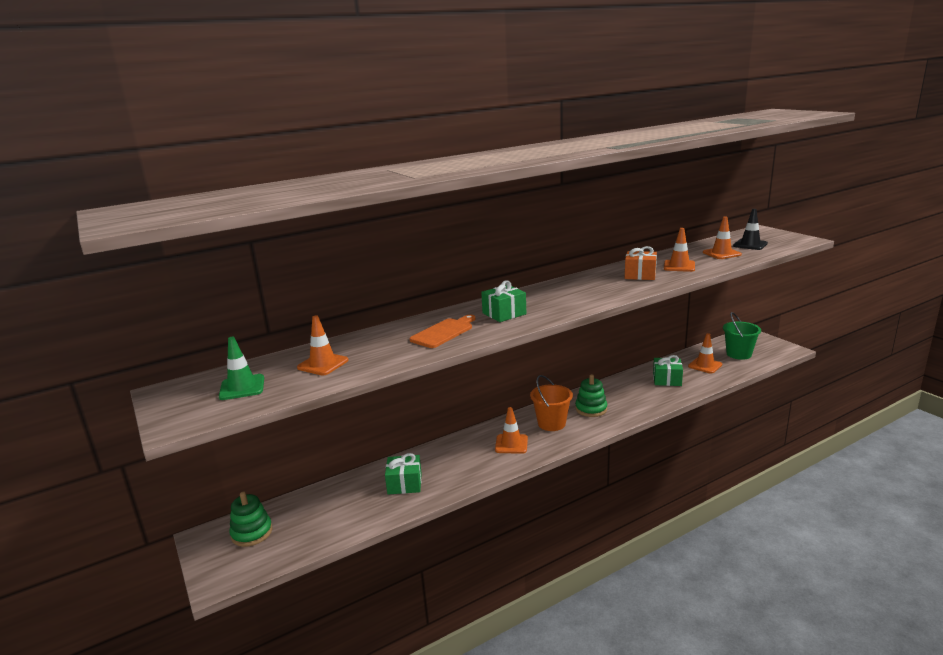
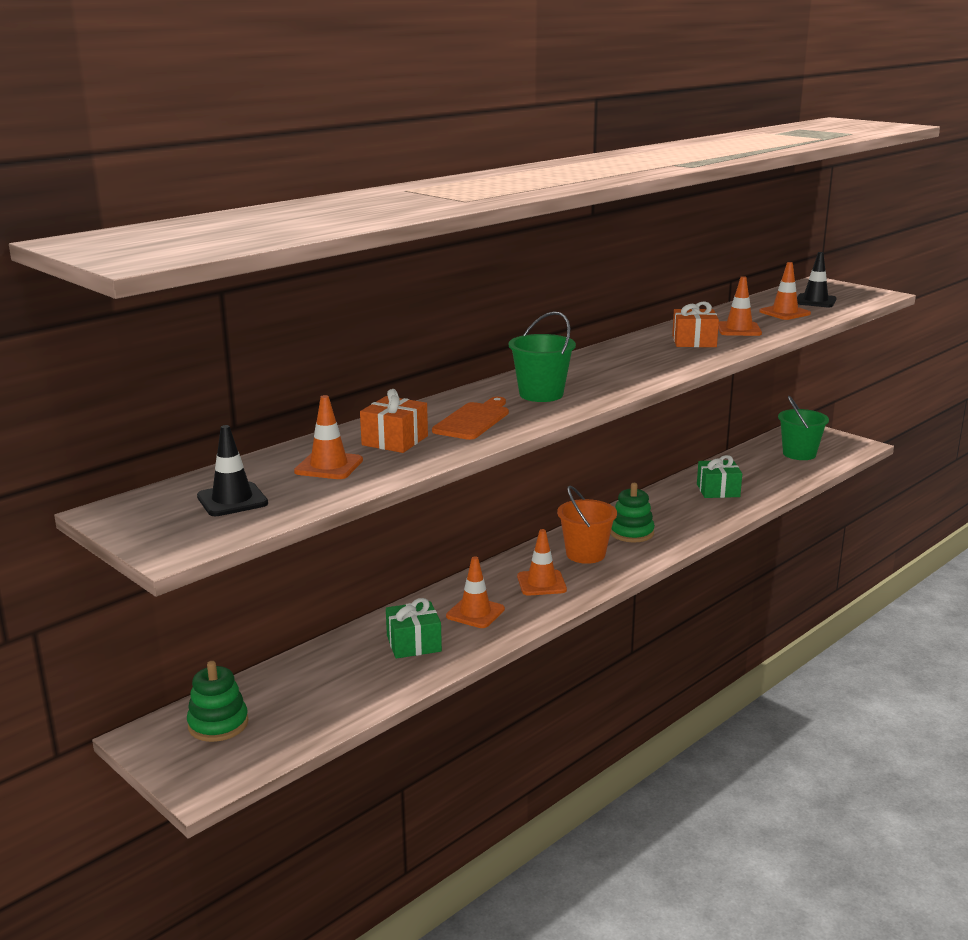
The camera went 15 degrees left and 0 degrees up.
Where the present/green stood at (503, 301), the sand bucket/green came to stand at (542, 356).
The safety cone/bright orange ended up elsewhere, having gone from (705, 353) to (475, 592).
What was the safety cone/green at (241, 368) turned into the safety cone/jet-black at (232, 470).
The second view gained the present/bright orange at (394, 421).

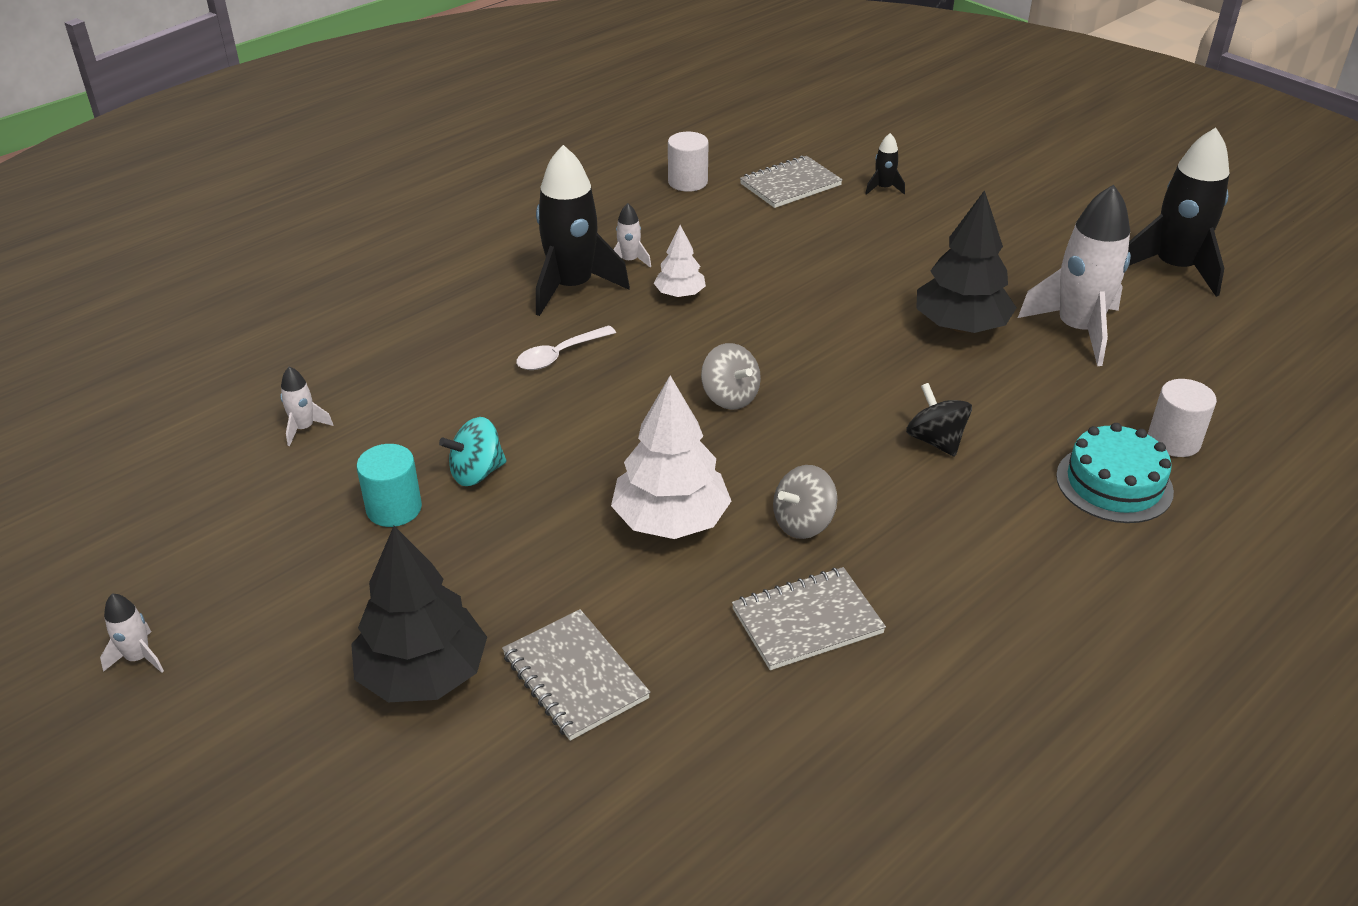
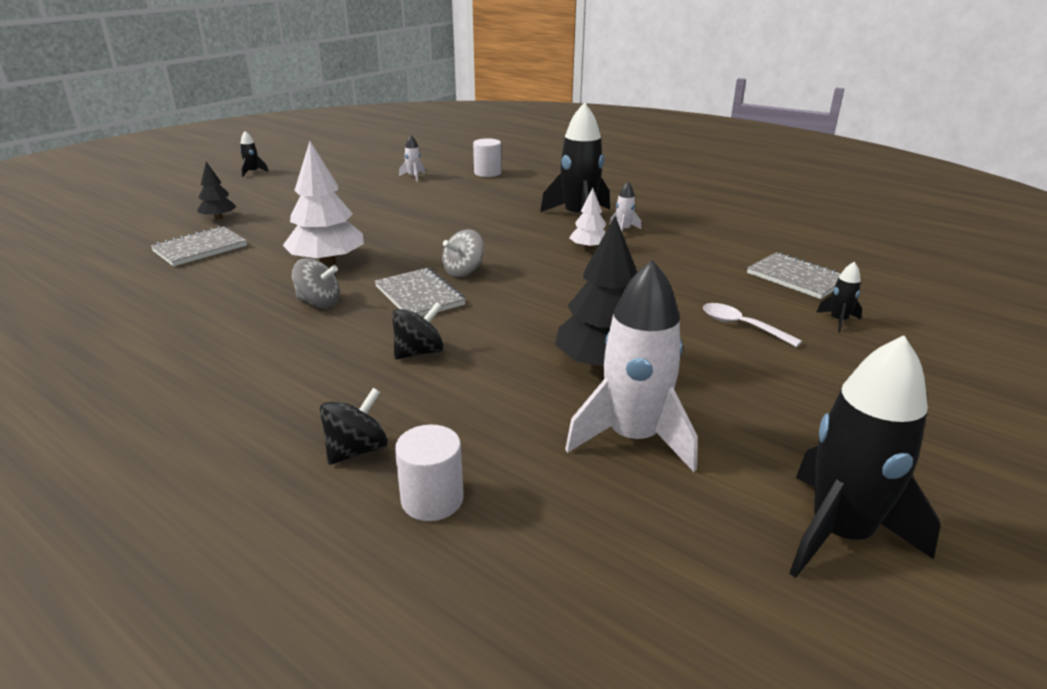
The camera went 80 degrees right and 10 degrees down.
The cylinder/pure white ended up elsewhere, having gone from (688, 162) to (487, 157).
The tablespoon/pure white ended up elsewhere, having gone from (566, 347) to (752, 325).
The second view lost the toy top/aqua at (473, 451).
Where the cake/aqua stood at (1115, 473), the toy top/jet-black came to stand at (354, 426).
The second view lost the cylinder/aqua at (389, 485).
The toy top/gray at (805, 502) ended up facing another way, 150 degrees clockwise from before.
The size of the tree/jet-black at (419, 614) changed by a factor of 0.54.
The exercise book/gray ended up elsewhere, having gone from (809, 618) to (420, 292).
What was the toy rocket/pure white at (132, 633) turned into the toy rocket/jet-black at (254, 154).

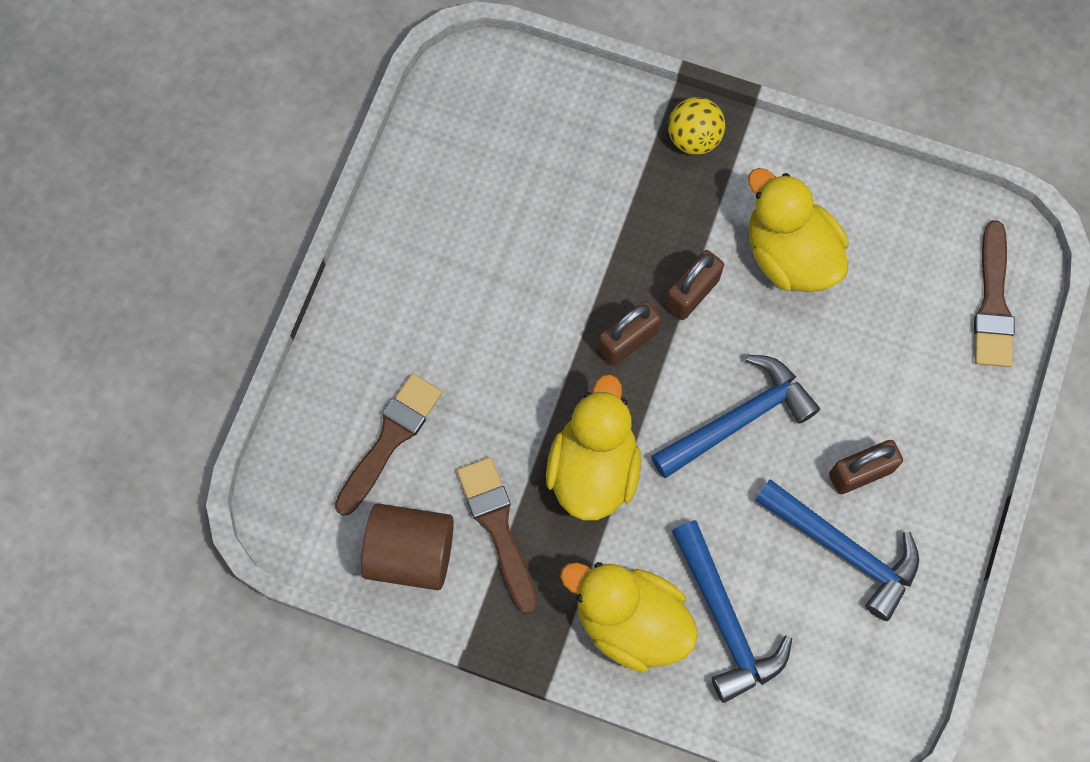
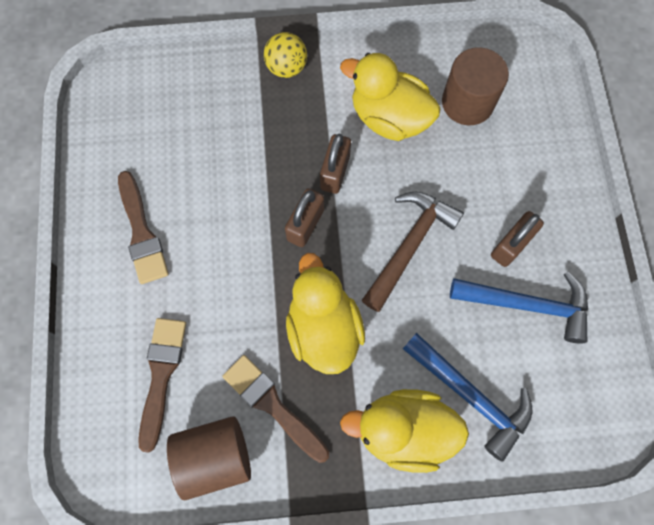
The camera went 25 degrees left and 0 degrees up.
The paintbrush/russet ended up elsewhere, having gone from (994, 293) to (143, 227).
What was the hammer/blue at (735, 416) turned into the hammer/russet at (413, 252).
The second view gained the cylinder/russet at (475, 86).

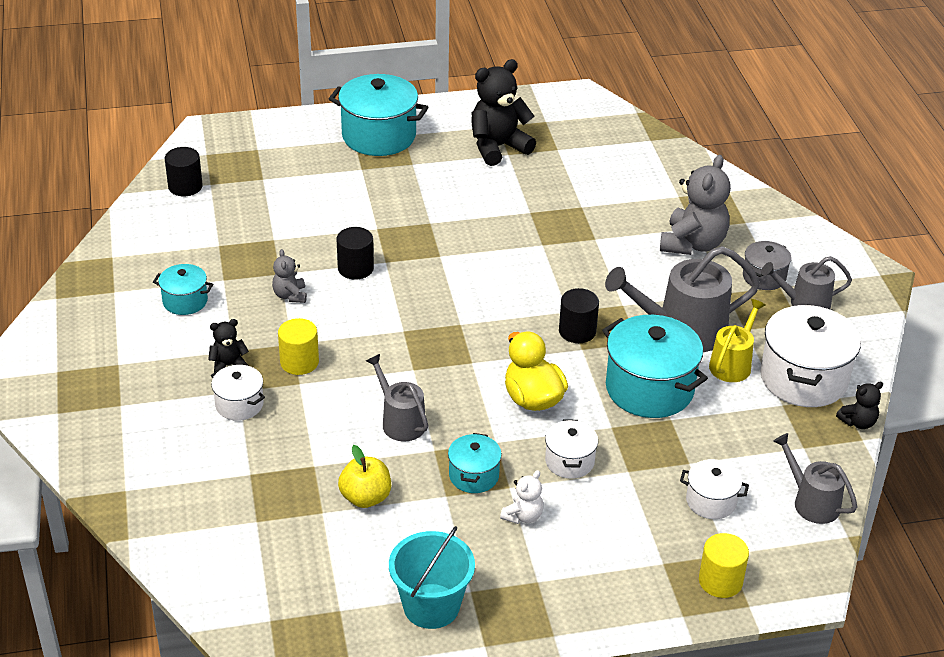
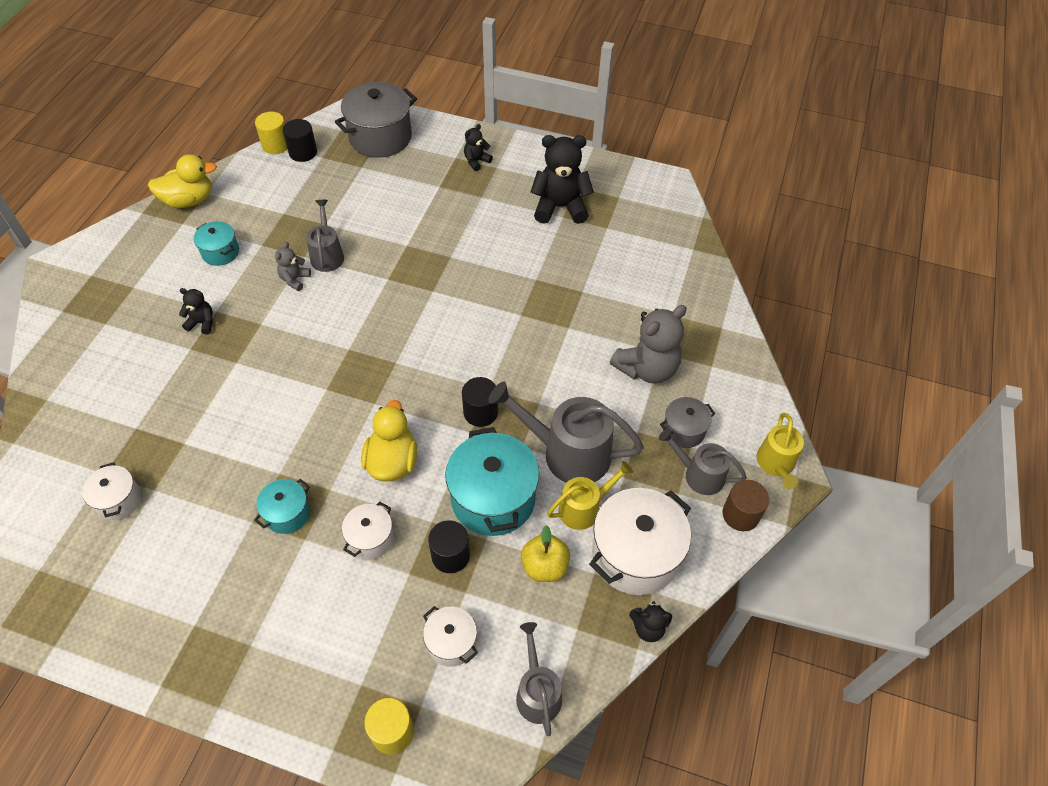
The camera went 30 degrees right and 15 degrees up.
Where the stockpot/aqua stood at (379, 115), the teddy/jet-black came to stand at (478, 147).
The cylinder/jet-black ended up elsewhere, having gone from (355, 253) to (449, 546).
The cylinder/golden ended up elsewhere, having gone from (298, 346) to (271, 133).
The watering pot/gray ended up elsewhere, having gone from (397, 397) to (325, 236).
The stockpot/pure white ended up elsewhere, having gone from (238, 393) to (111, 491).
The apple/golden ended up elsewhere, having gone from (364, 476) to (546, 553).
The second view lost the teddy/pure white at (522, 497).
The second view lost the sand bucket/aqua at (432, 577).
The second view gained the stockpot/gray at (376, 120).
The second view gained the rubber duck/golden at (182, 181).
The second view gained the watering pot/golden at (780, 451).
The second view gained the cylinder/russet at (746, 505).

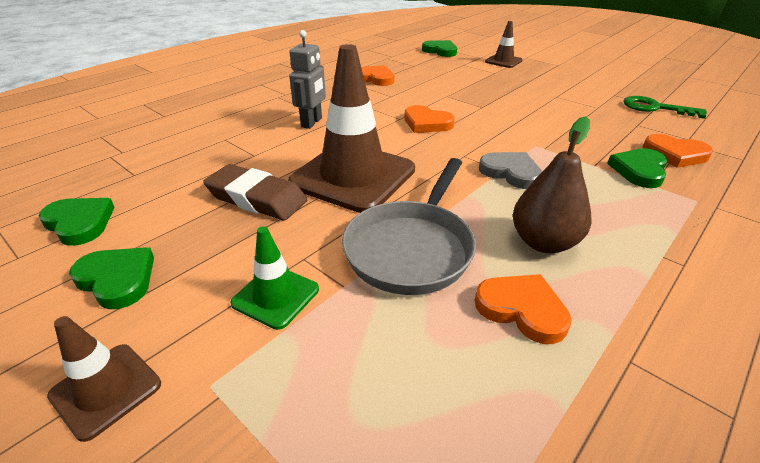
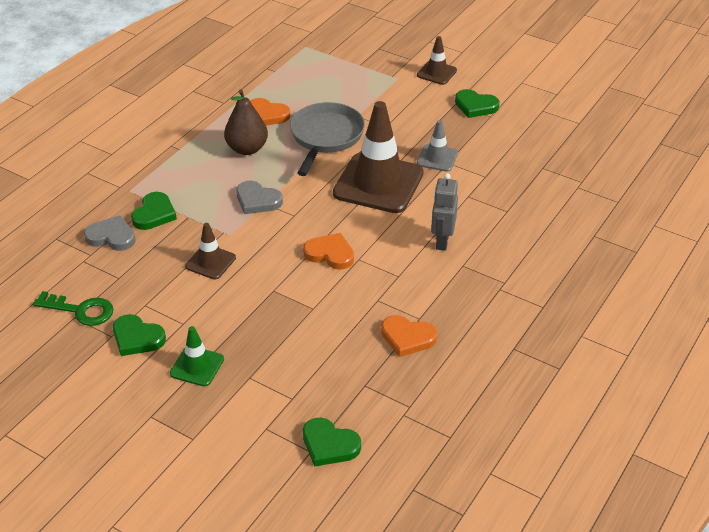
The camera went 170 degrees right and 5 degrees up.
The safety cone/russet ended up elsewhere, having gone from (504, 44) to (210, 251).
What was the love heart/bright orange at (678, 151) turned into the love heart/gray at (110, 233).
Where the eraser/russet stood at (255, 192), the safety cone/gray came to stand at (437, 146).
The love heart/green ended up elsewhere, having gone from (76, 222) to (139, 335).
The safety cone/green ended up elsewhere, having gone from (274, 278) to (197, 356).

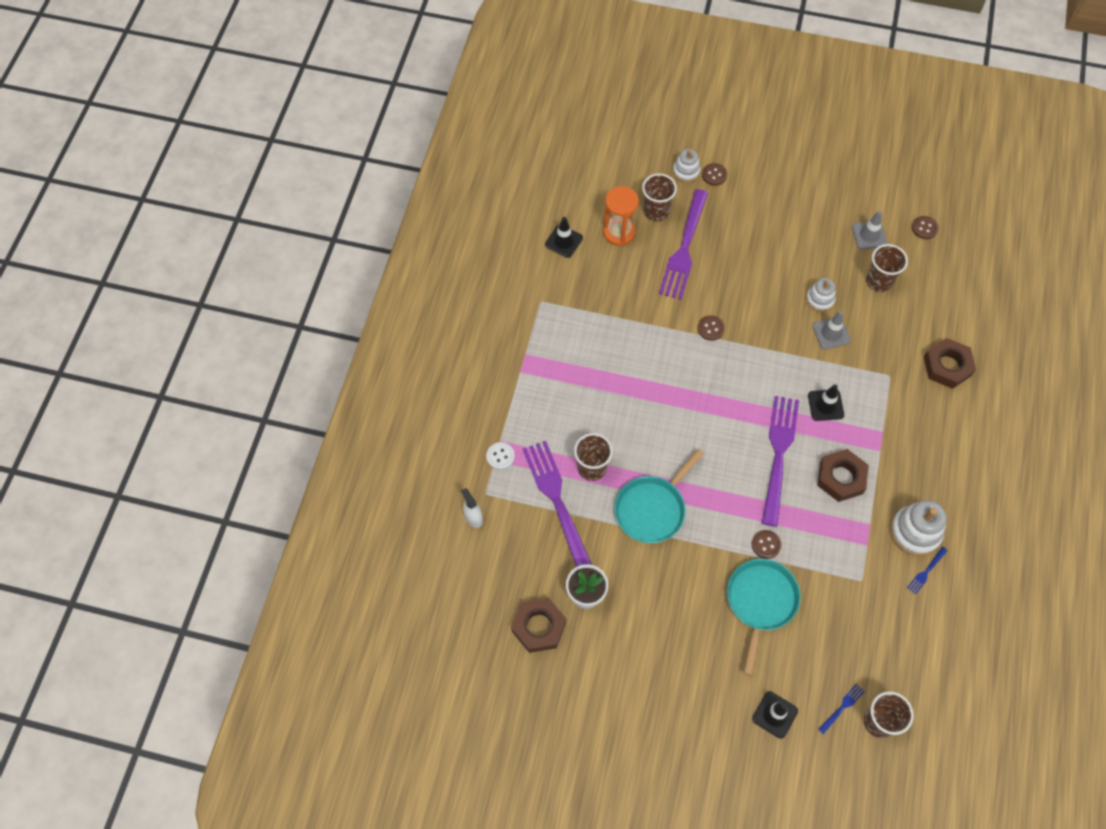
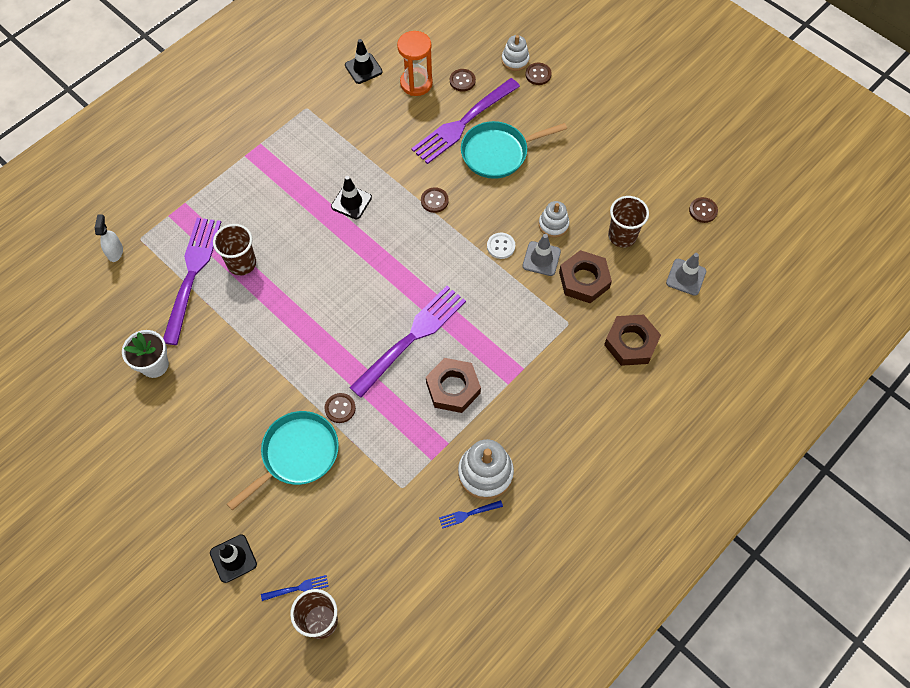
The camera went 30 degrees right and 0 degrees up.
Where the tumbler/russet stood at (659, 197), the sewing button/russet came to stand at (463, 80).
The safety cone/gray ended up elsewhere, having gone from (869, 230) to (686, 274).
The safety cone/jet-black ended up elsewhere, having gone from (826, 403) to (351, 197).
The sewing button/pure white ended up elsewhere, having gone from (500, 456) to (501, 246).
The pan/aqua ended up elsewhere, having gone from (659, 496) to (514, 150).
The hexagon nut/russet ended up elsewhere, having gone from (538, 625) to (585, 276).

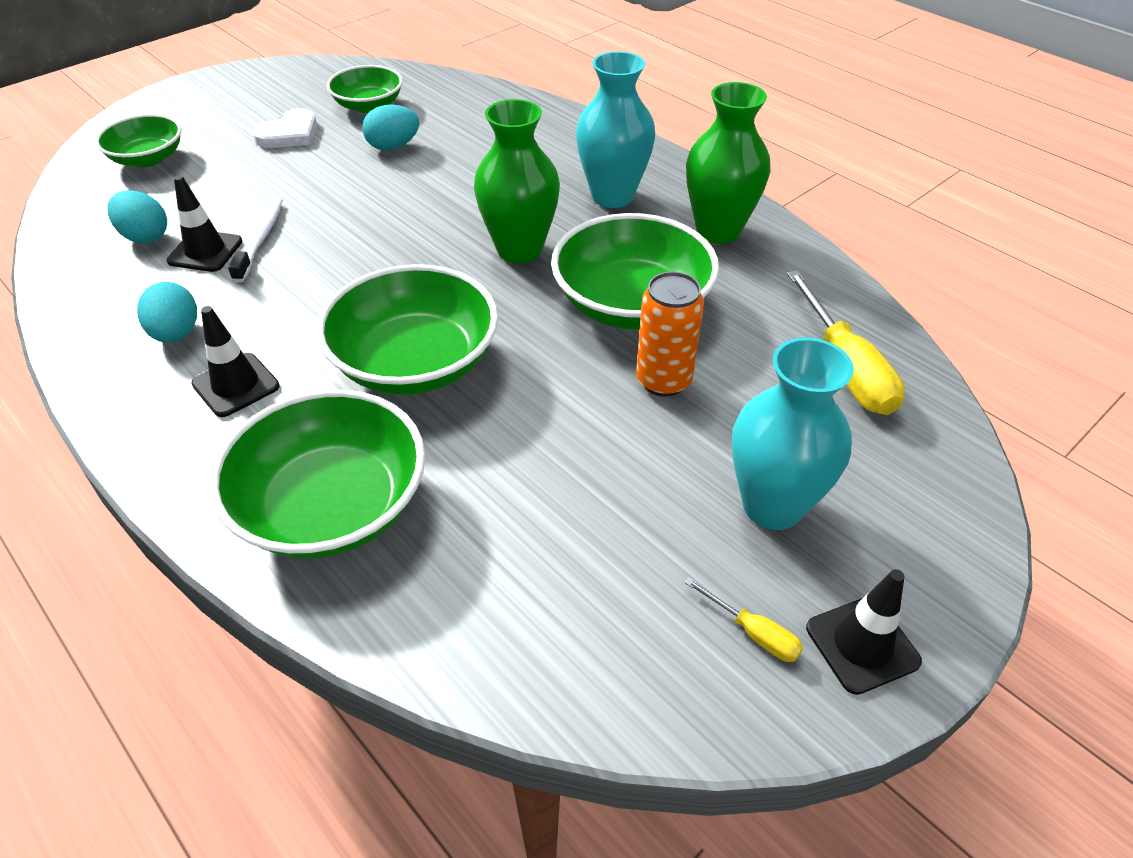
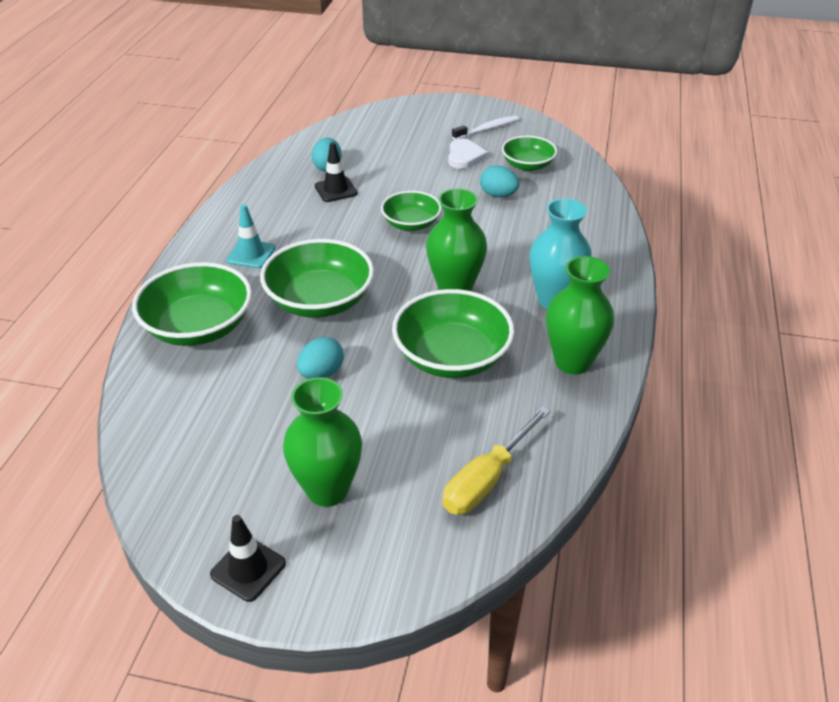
The camera went 55 degrees right and 5 degrees down.
The love heart/pure white at (285, 128) ended up facing another way, 90 degrees counterclockwise from before.
The deep dish/green ended up elsewhere, having gone from (138, 140) to (411, 211).
The dental brush/pure white ended up elsewhere, having gone from (255, 240) to (485, 128).
The second view lost the can/bright orange at (670, 334).
The toy egg/aqua ended up elsewhere, having gone from (167, 312) to (320, 358).
What was the safety cone/jet-black at (235, 361) turned into the safety cone/aqua at (250, 236).
What was the vase/aqua at (793, 433) turned into the vase/green at (322, 442).
The second view lost the flat screwdriver/golden at (743, 619).

